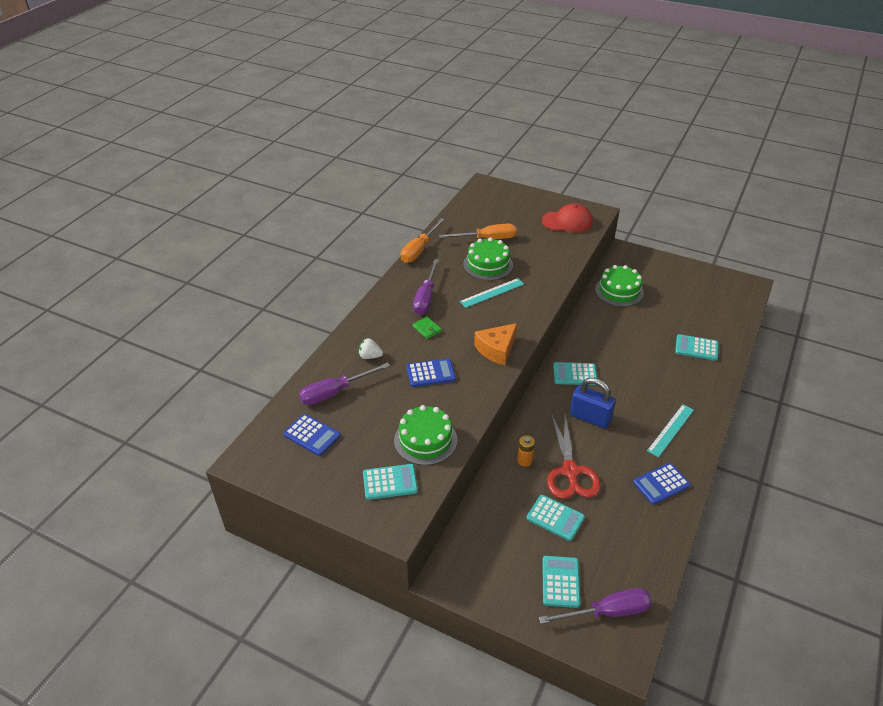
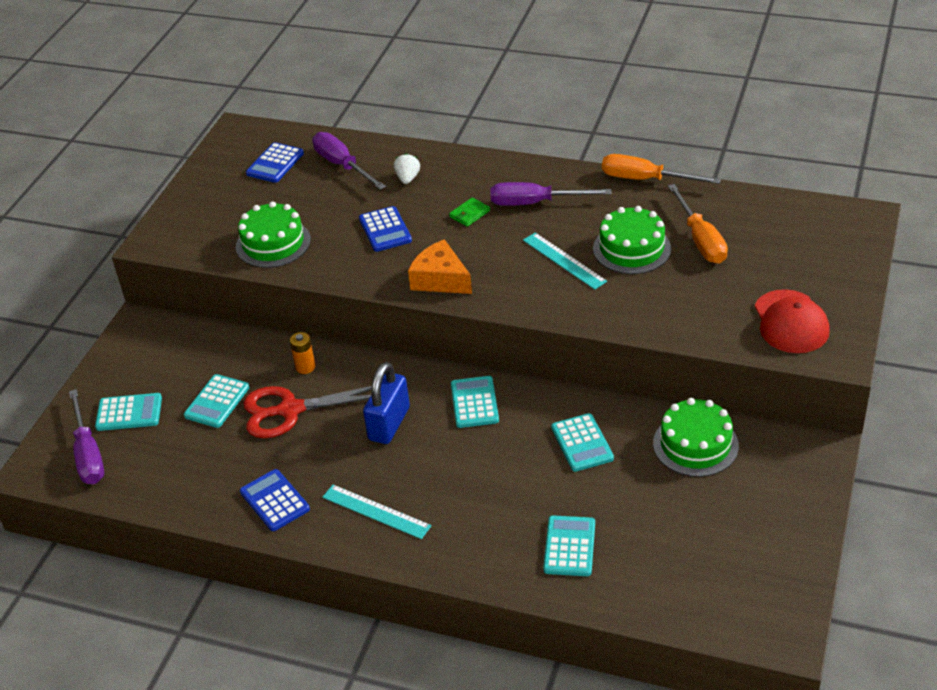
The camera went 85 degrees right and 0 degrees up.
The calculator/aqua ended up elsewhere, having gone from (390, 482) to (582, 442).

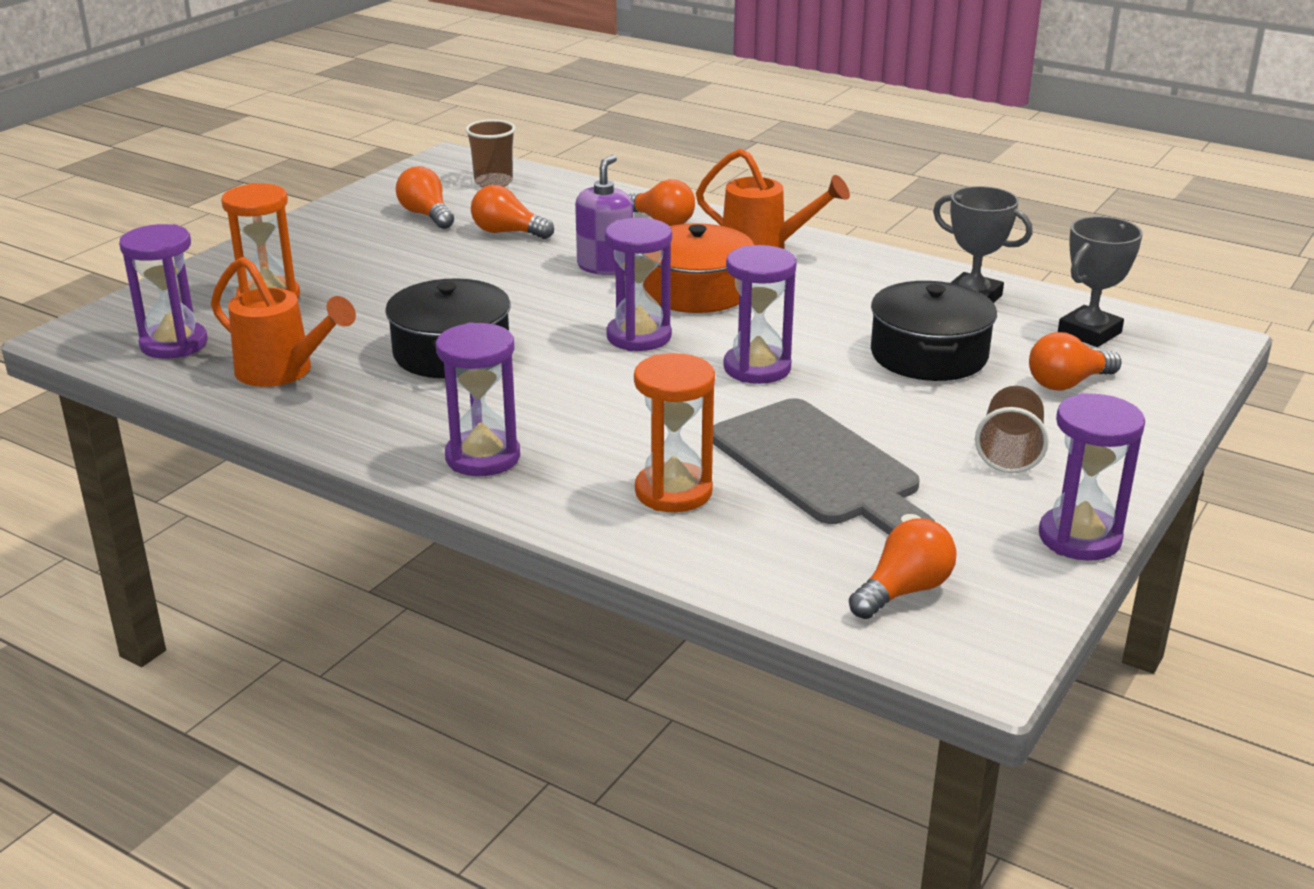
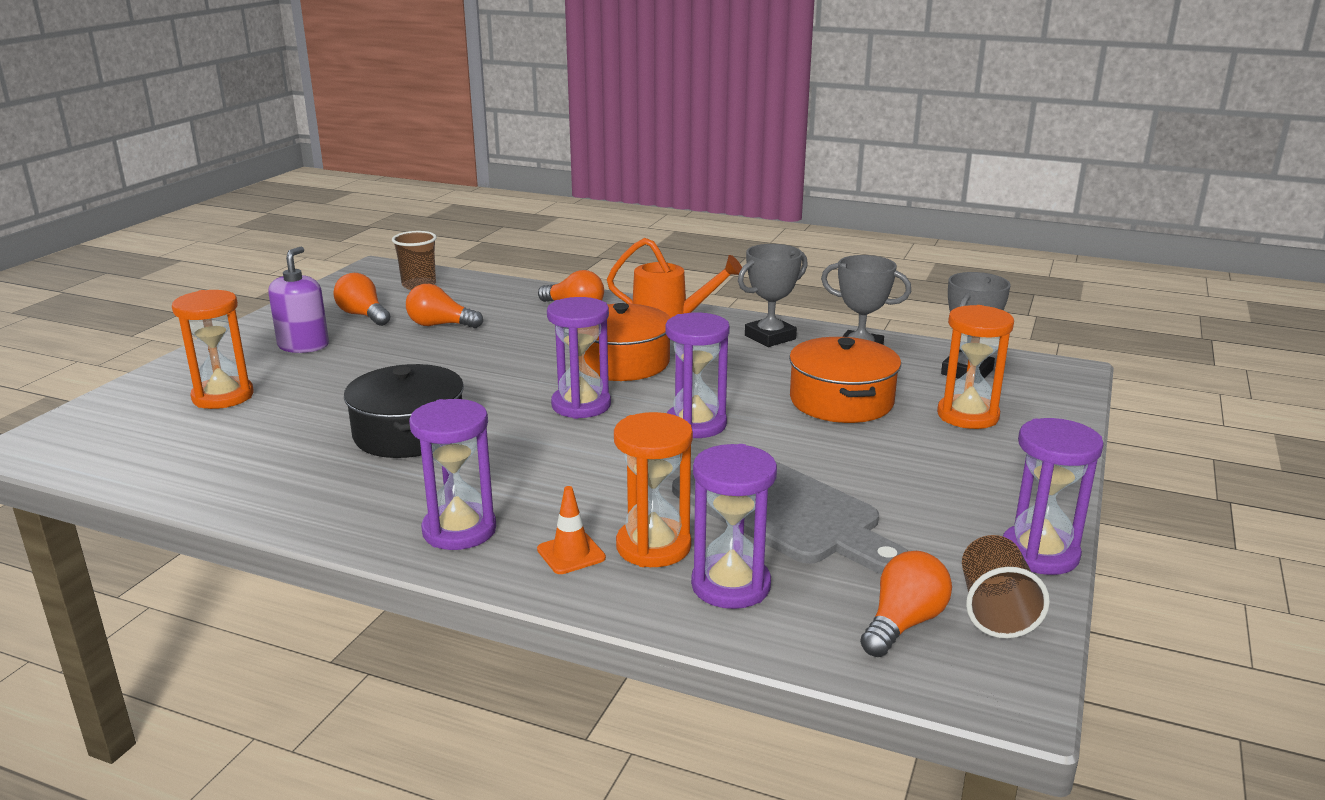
The camera went 10 degrees left and 5 degrees down.
The soap dispenser/purple ended up elsewhere, having gone from (604, 215) to (298, 300).
The hourglass/purple ended up elsewhere, having gone from (163, 291) to (734, 526).
The second view lost the watering pot/bright orange at (283, 322).
What was the stockpot/jet-black at (934, 331) turned into the stockpot/bright orange at (845, 380).
Where the bulb/bright orange stood at (1075, 361), the hourglass/bright orange came to stand at (975, 367).
The tumbler/russet ended up elsewhere, having gone from (1012, 429) to (1006, 586).
The second view gained the prize cup/gray at (773, 295).
The second view gained the safety cone/bright orange at (571, 530).

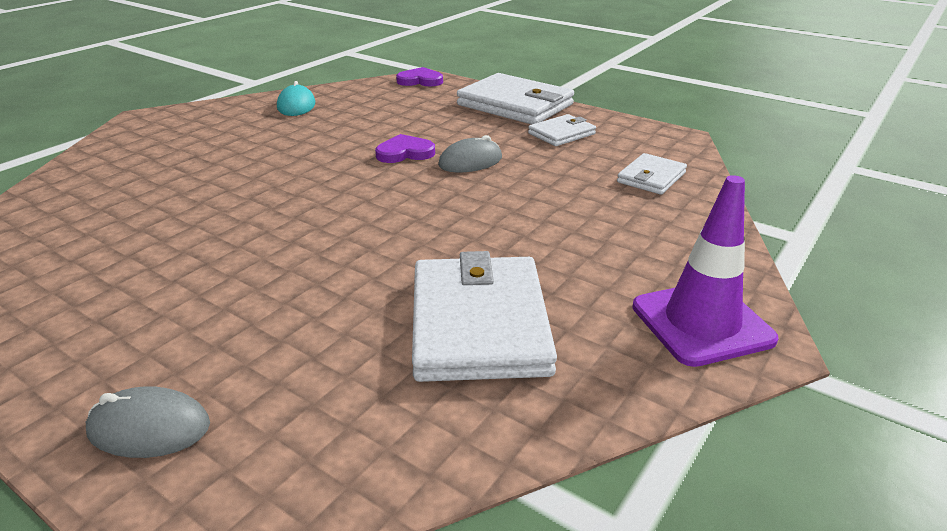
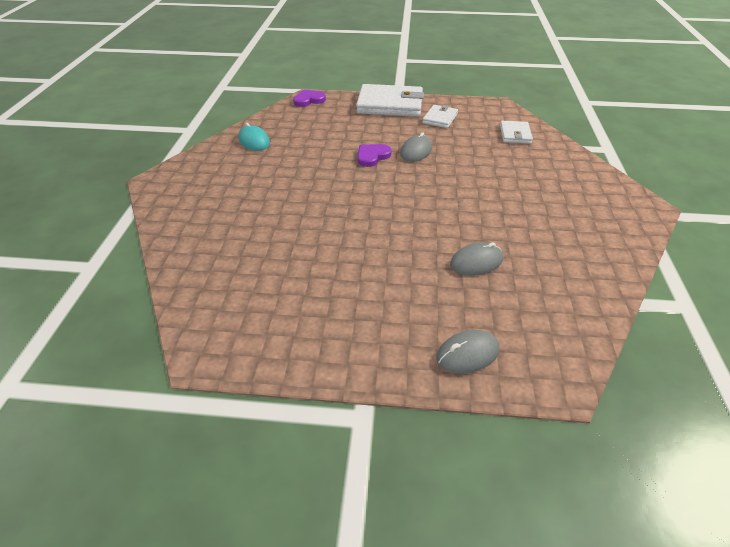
The camera went 30 degrees left and 10 degrees up.
The second view lost the safety cone/purple at (705, 271).
The second view lost the billfold/pure white at (484, 316).
The second view gained the mouse/gray at (476, 259).

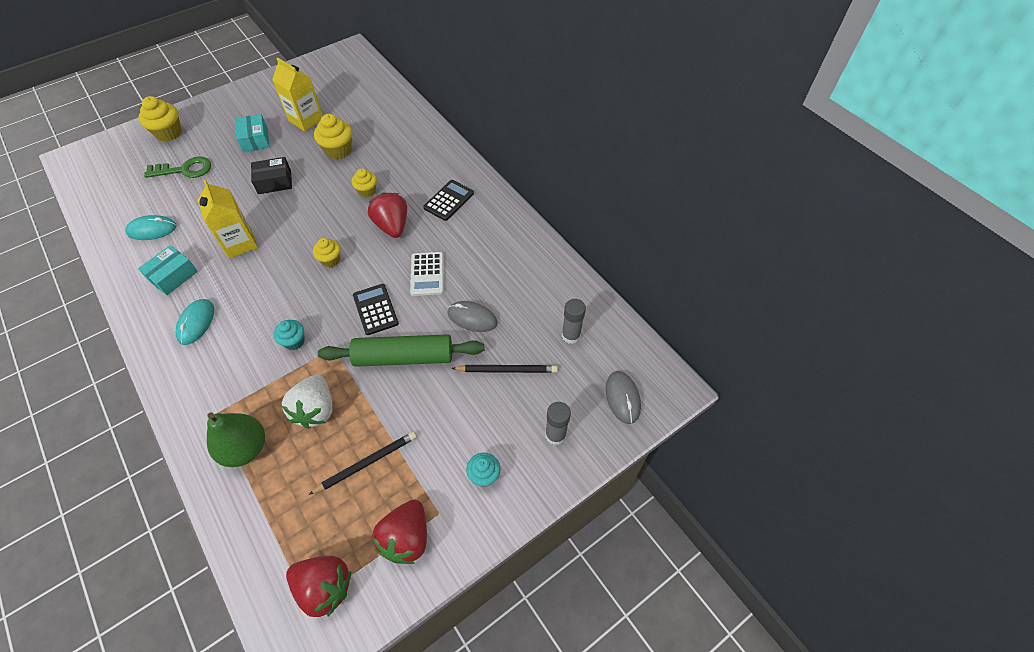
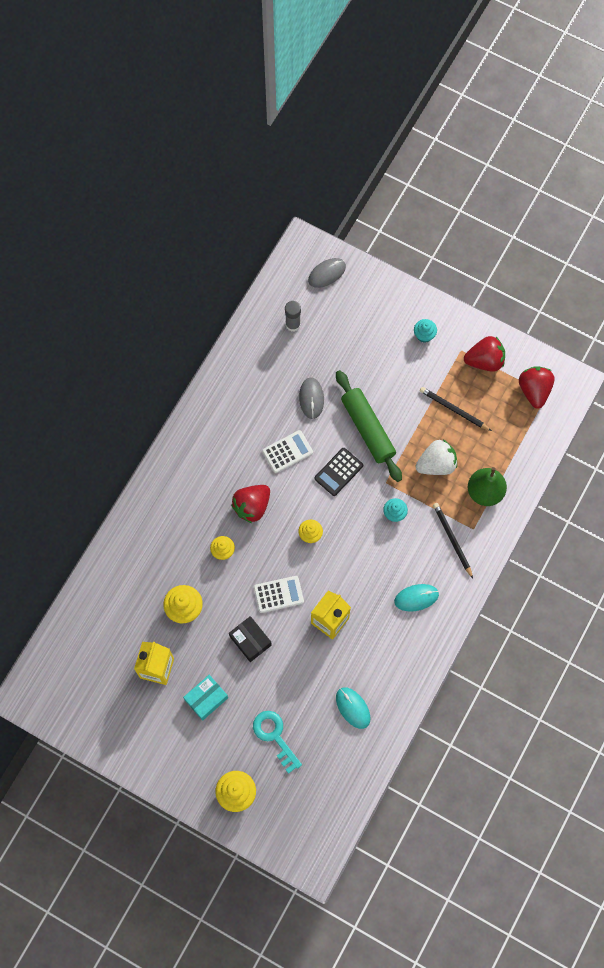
The camera went 115 degrees left and 15 degrees up.
What was the key/green at (177, 167) turned into the key/aqua at (277, 742).
The second view lost the calculator/jet-black at (448, 200).
The second view lost the parcel/aqua at (168, 270).
The lead pencil/jet-black ended up elsewhere, having gone from (504, 369) to (453, 540).
The second view lost the stick of glue/gray at (558, 423).
The second view gained the calculator/pure white at (279, 594).

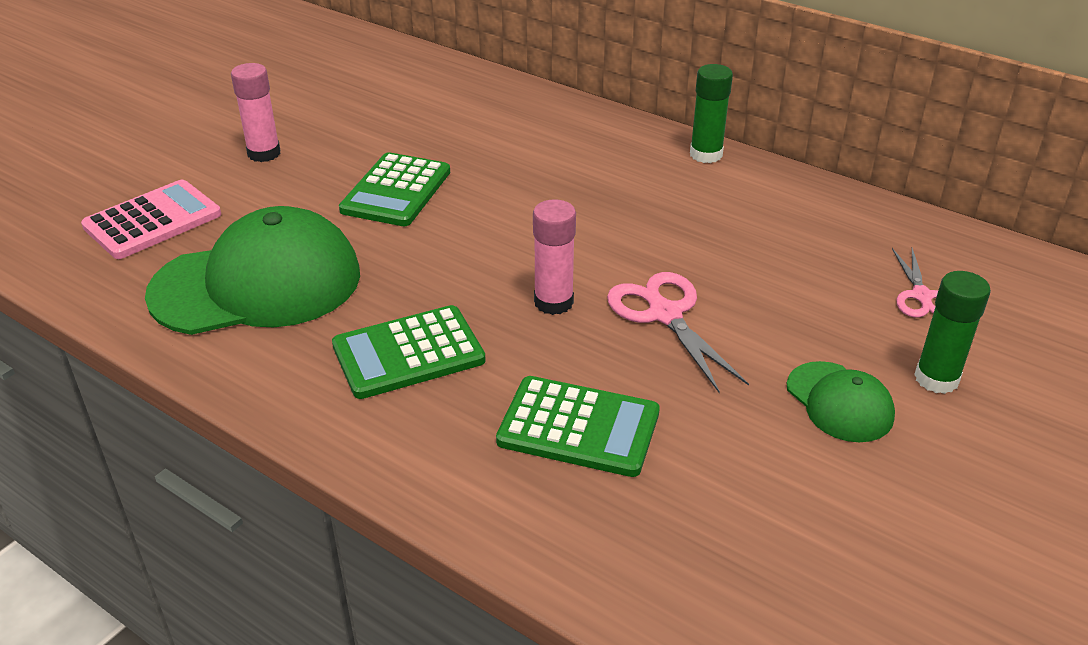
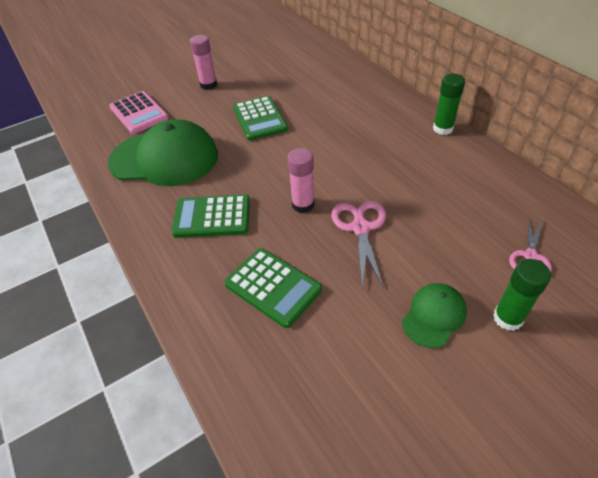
The camera went 25 degrees right and 10 degrees up.
The calculator/green at (394, 189) ended up facing another way, 60 degrees counterclockwise from before.
The calculator/pink at (151, 219) ended up facing another way, 75 degrees clockwise from before.
The baseball cap/green at (841, 401) ended up facing another way, 135 degrees counterclockwise from before.

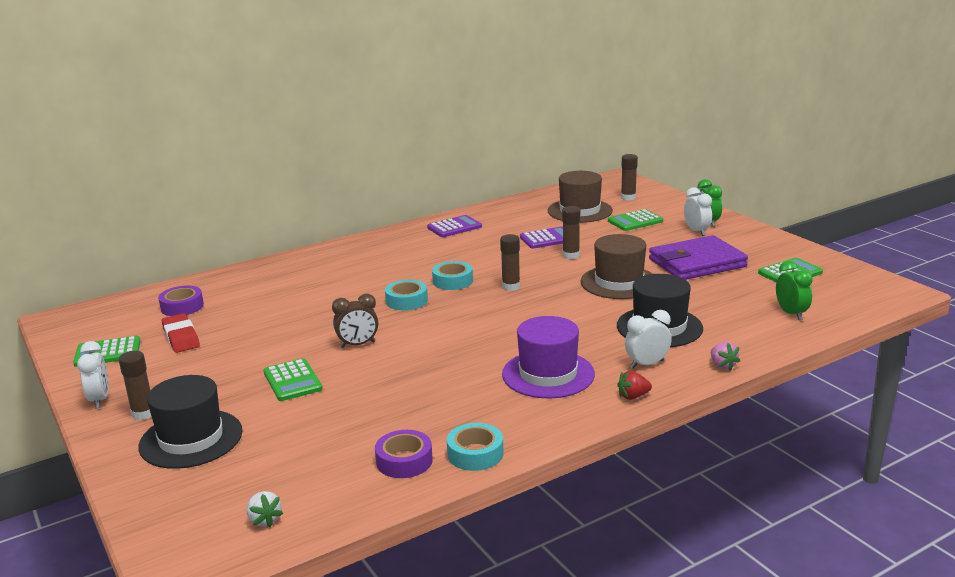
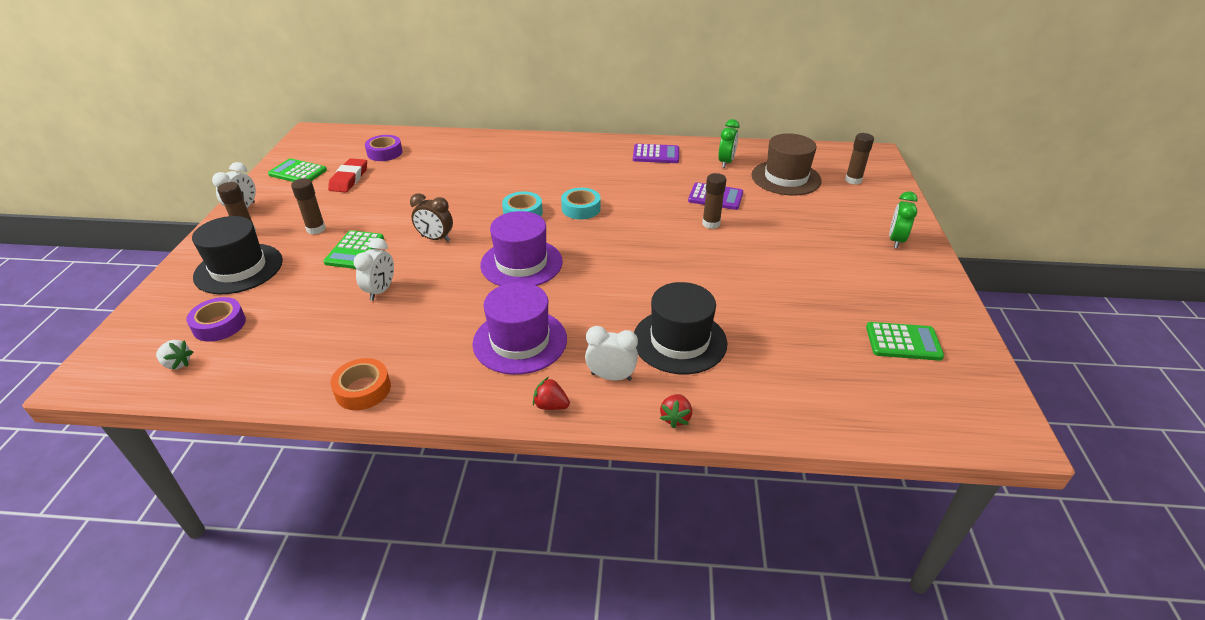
The camera went 35 degrees right and 15 degrees up.
The bedside clock/pure white ended up elsewhere, having gone from (698, 211) to (373, 269).
The second view lost the calculator/green at (635, 220).
The stick of glue/russet ended up elsewhere, having gone from (510, 262) to (308, 206).
The second view lost the tall hat/russet at (616, 266).
The second view lost the billfold/purple at (698, 257).
The bedside clock/green ended up elsewhere, having gone from (794, 290) to (728, 143).
What was the berry/pink at (725, 356) turned into the berry/crimson at (676, 411).
What was the sticky tape/aqua at (475, 447) turned into the sticky tape/bright orange at (360, 384).
The sticky tape/purple ended up elsewhere, having gone from (404, 454) to (216, 319).
The berry/pure white at (265, 509) ended up facing another way, 75 degrees counterclockwise from before.
The second view gained the tall hat/purple at (521, 248).

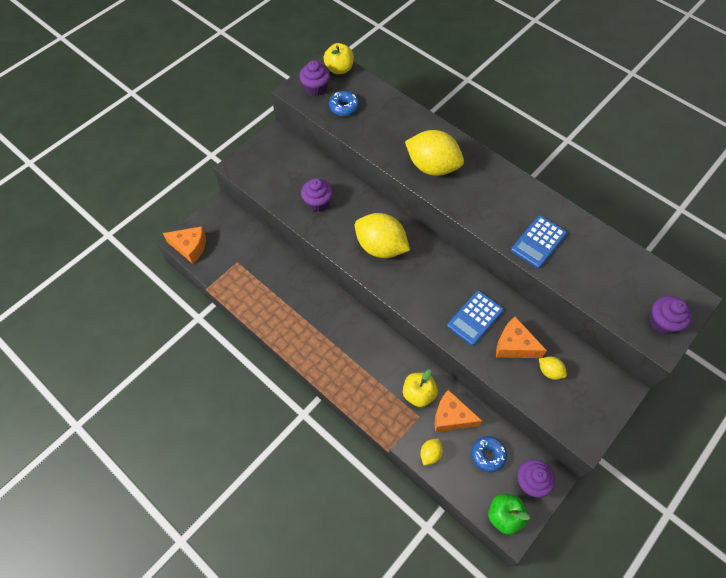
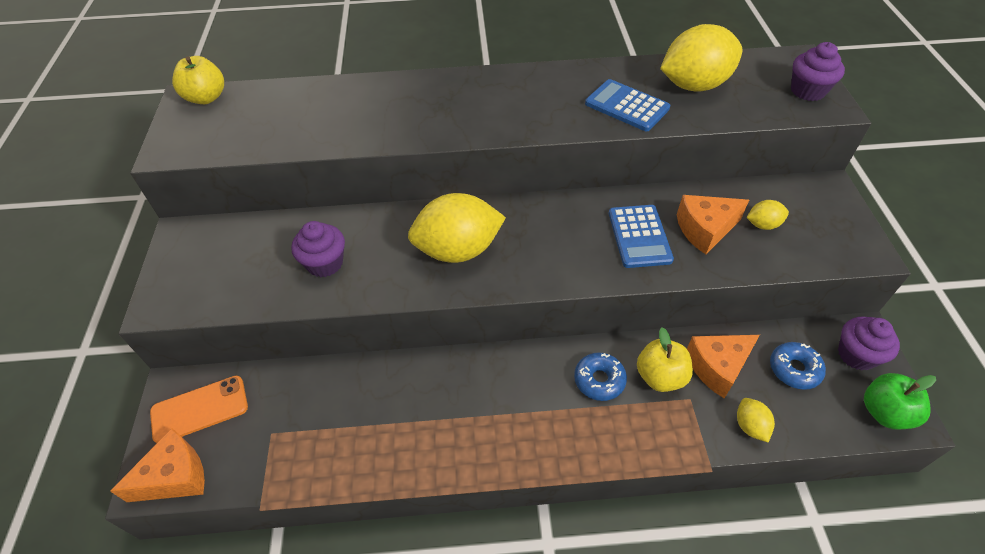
The camera went 45 degrees left and 10 degrees down.
The second view lost the fairy cake/purple at (314, 78).
The donut/blue ended up elsewhere, having gone from (344, 103) to (600, 376).
The toy lemon/golden ended up elsewhere, having gone from (434, 153) to (701, 58).
The calculator/blue at (539, 241) ended up facing another way, 135 degrees clockwise from before.
The second view gained the smartphone/bright orange at (199, 409).

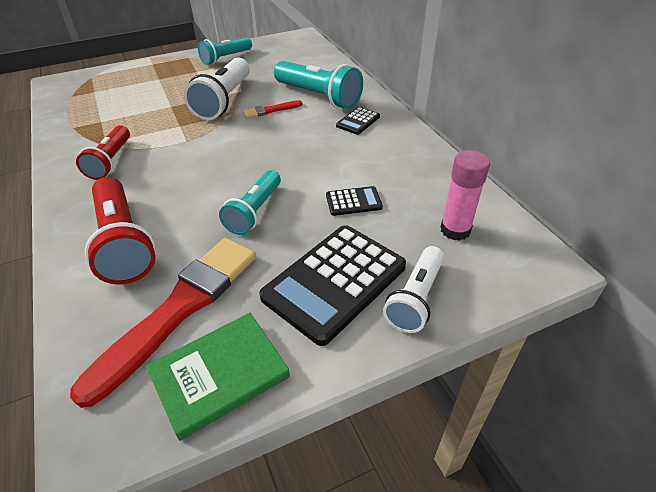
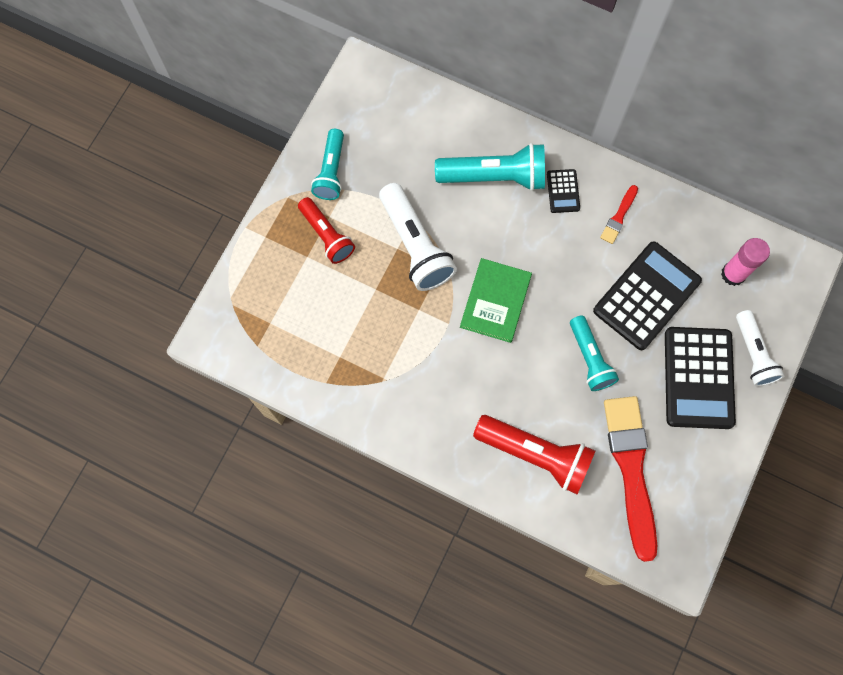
The camera went 40 degrees left and 30 degrees up.
The paintbrush/crimson ended up elsewhere, having gone from (273, 109) to (619, 214).
The pocket torch/crimson ended up elsewhere, having gone from (103, 152) to (326, 230).
The size of the calculator/jet-black at (354, 201) changed by a factor of 2.14.
The book/green ended up elsewhere, having gone from (218, 377) to (496, 300).

